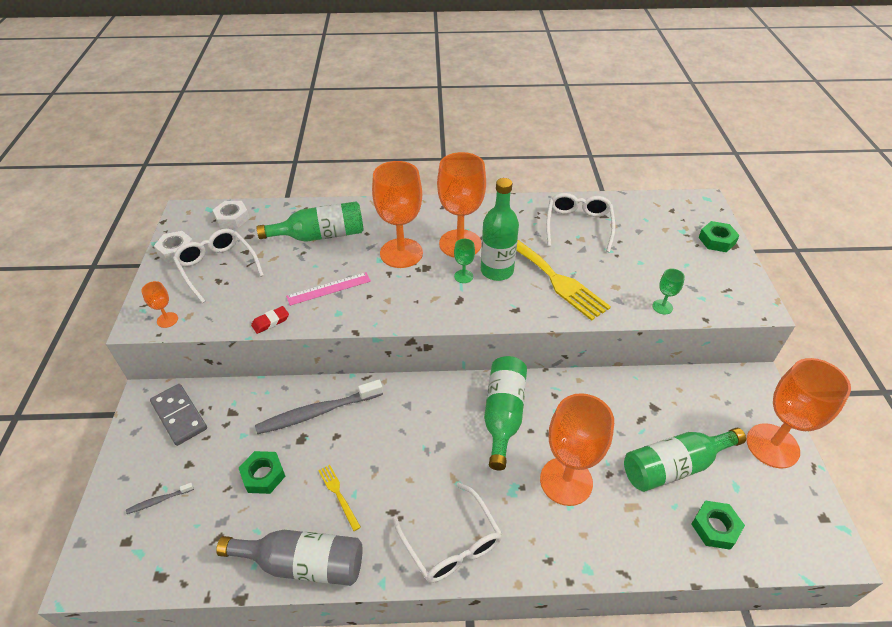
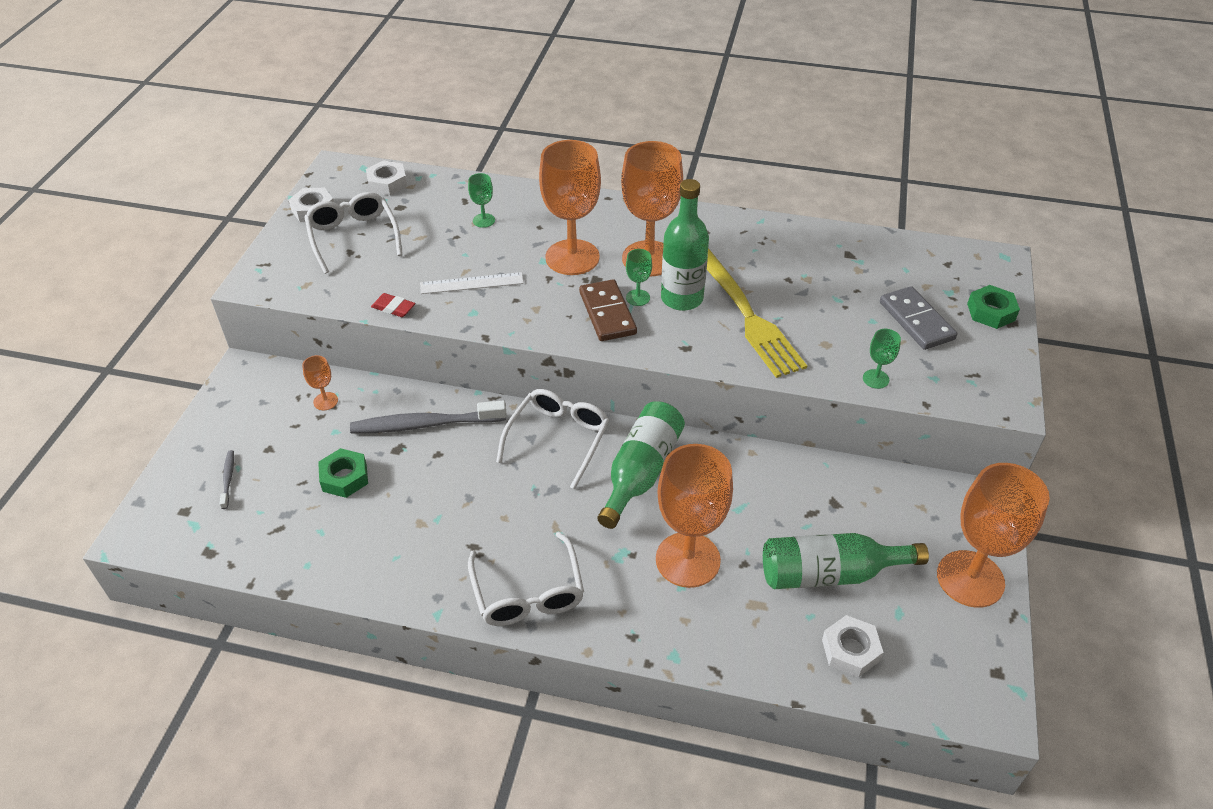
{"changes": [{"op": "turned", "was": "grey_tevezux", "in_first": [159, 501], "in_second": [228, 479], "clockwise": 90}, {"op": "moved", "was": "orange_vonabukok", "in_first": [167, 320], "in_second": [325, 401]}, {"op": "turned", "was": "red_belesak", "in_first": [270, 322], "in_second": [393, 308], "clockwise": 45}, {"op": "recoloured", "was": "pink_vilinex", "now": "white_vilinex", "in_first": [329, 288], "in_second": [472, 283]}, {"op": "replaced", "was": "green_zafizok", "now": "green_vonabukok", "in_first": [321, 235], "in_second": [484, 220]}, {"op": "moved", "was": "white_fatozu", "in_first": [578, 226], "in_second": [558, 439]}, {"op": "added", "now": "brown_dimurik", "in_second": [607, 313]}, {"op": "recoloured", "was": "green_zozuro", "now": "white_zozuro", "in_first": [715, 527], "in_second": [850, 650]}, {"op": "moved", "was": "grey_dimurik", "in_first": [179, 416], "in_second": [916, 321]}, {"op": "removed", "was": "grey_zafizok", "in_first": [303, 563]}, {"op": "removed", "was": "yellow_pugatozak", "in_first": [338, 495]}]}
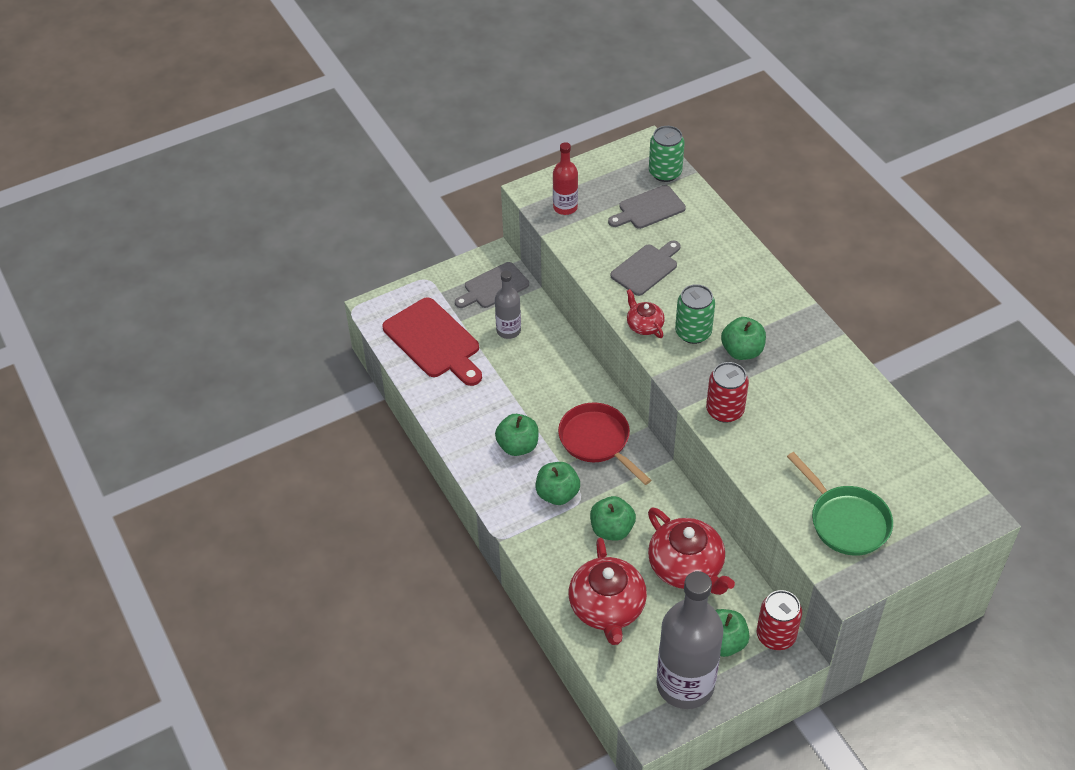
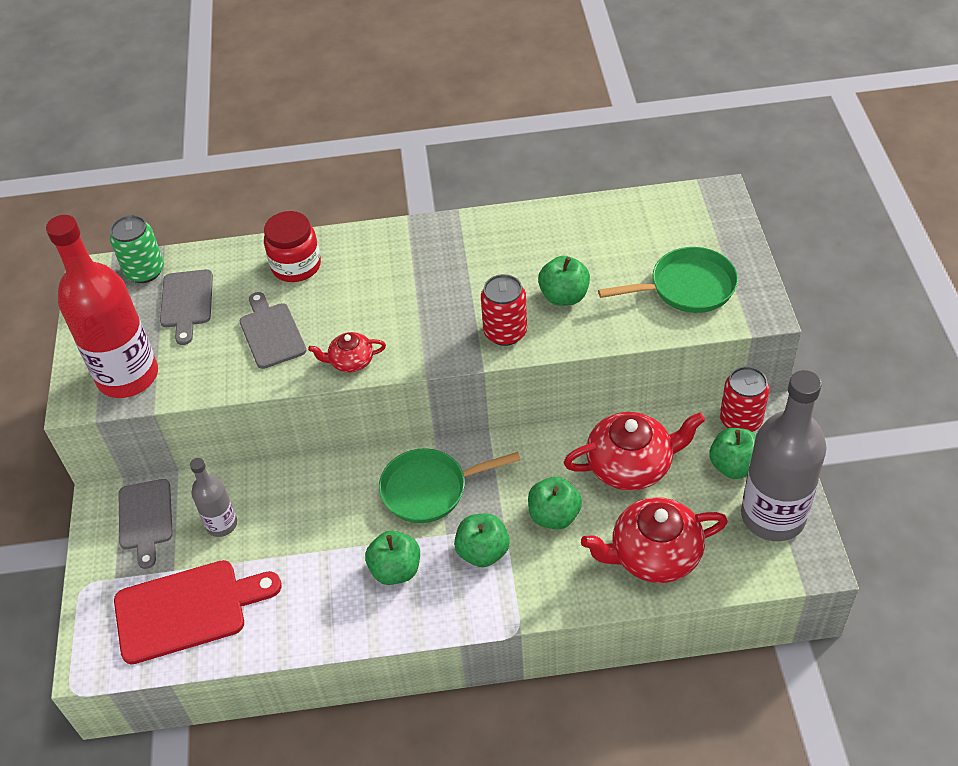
{"changes": [{"op": "resized", "was": "red_zafizok", "in_first": [565, 207], "in_second": [128, 376], "ratio": 1.97}, {"op": "added", "now": "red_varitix", "in_second": [296, 266]}, {"op": "recoloured", "was": "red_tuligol", "now": "green_tuligol", "in_first": [597, 441], "in_second": [430, 489]}, {"op": "moved", "was": "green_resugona", "in_first": [742, 351], "in_second": [564, 296]}, {"op": "turned", "was": "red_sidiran", "in_first": [607, 608], "in_second": [653, 554], "clockwise": 150}, {"op": "removed", "was": "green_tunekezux", "in_first": [693, 332]}]}
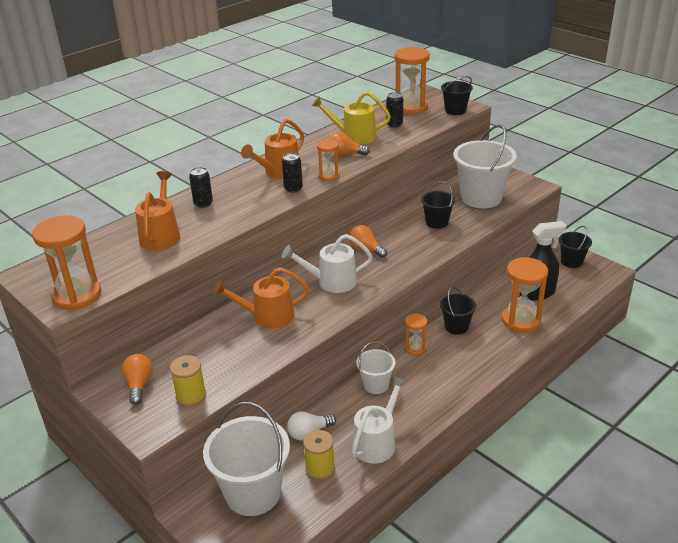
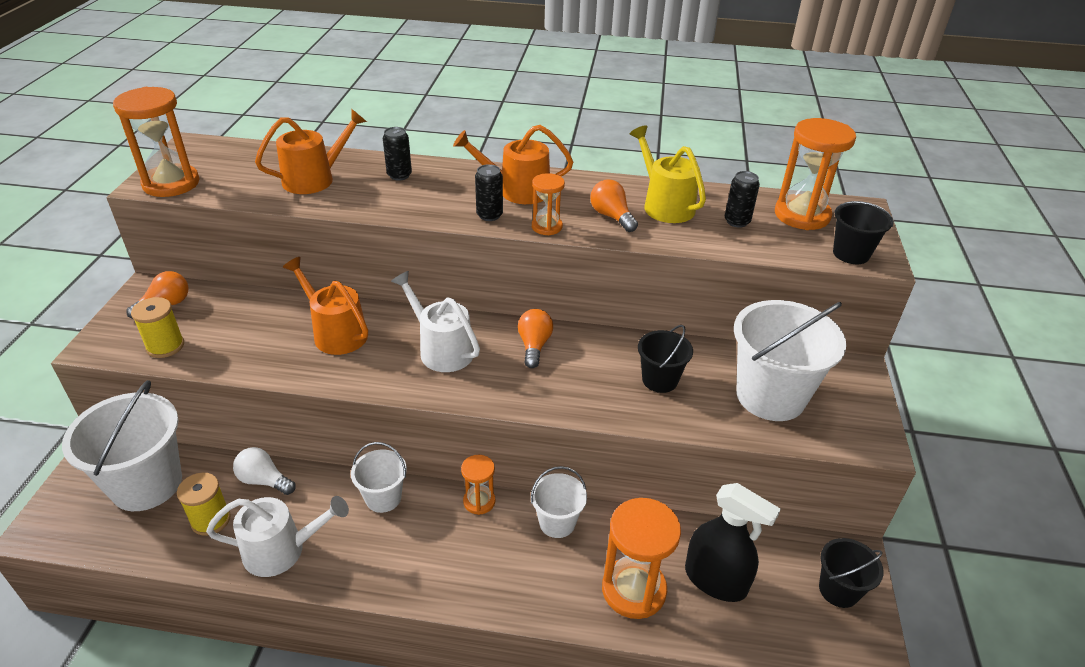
{"changes": [{"op": "recoloured", "was": "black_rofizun", "now": "white_rofizun", "in_first": [456, 327], "in_second": [557, 522]}]}
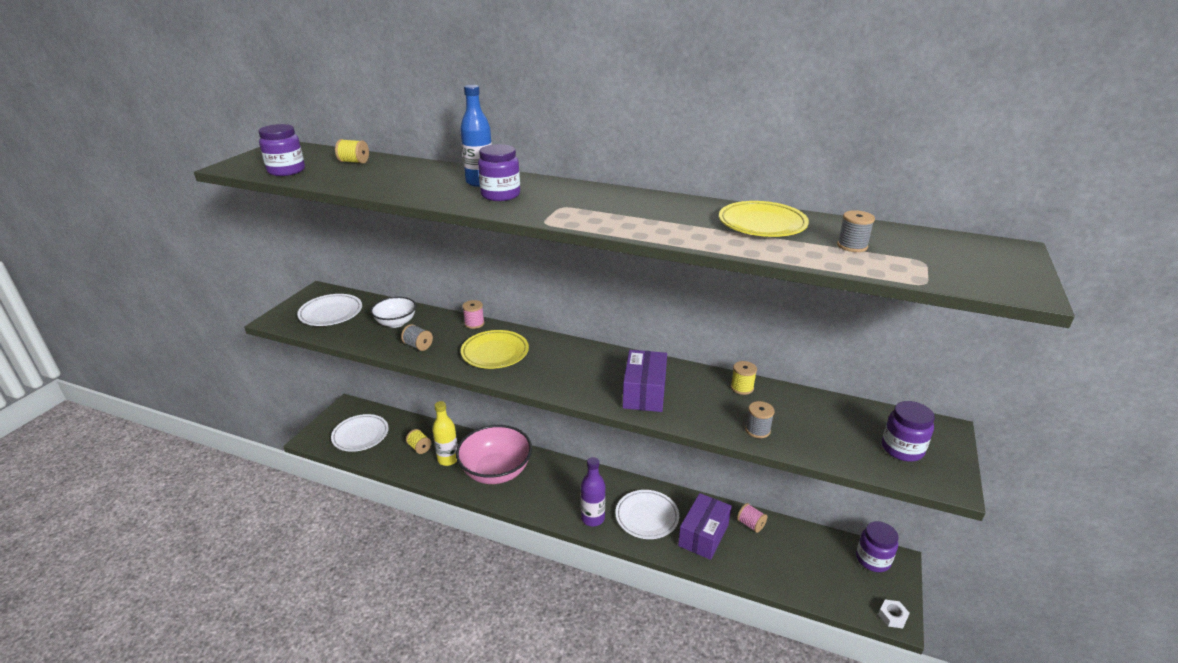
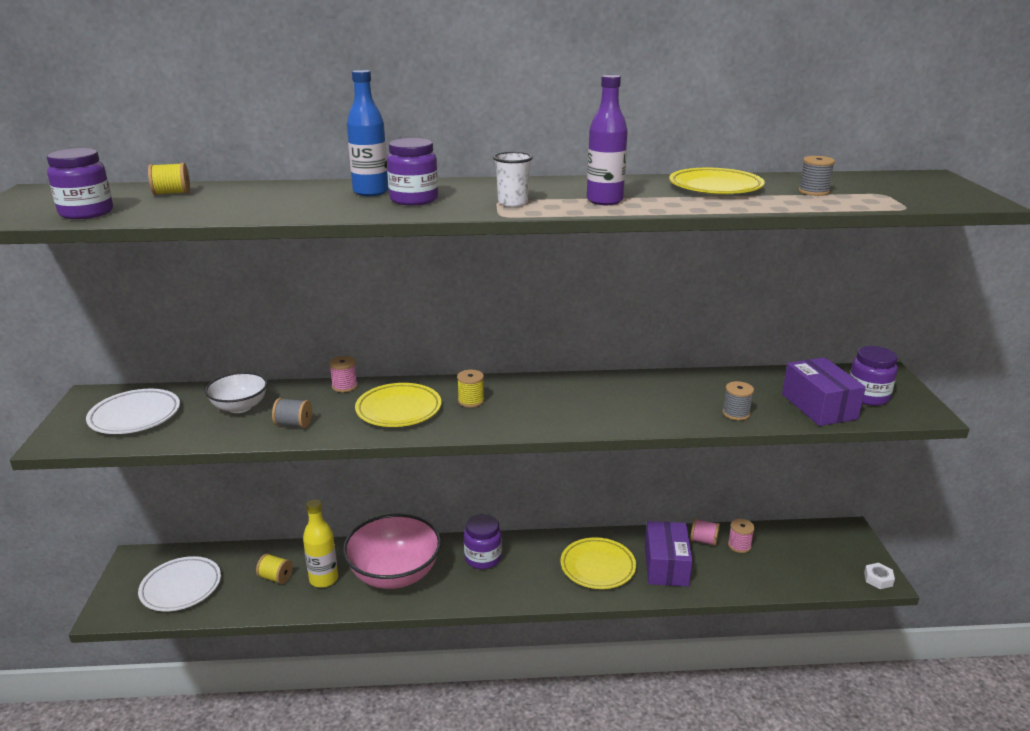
{"changes": [{"op": "moved", "was": "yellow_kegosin", "in_first": [742, 388], "in_second": [471, 401]}, {"op": "moved", "was": "purple_varitix", "in_first": [873, 559], "in_second": [483, 558]}, {"op": "added", "now": "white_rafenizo", "in_second": [512, 203]}, {"op": "recoloured", "was": "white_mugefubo", "now": "yellow_mugefubo", "in_first": [647, 517], "in_second": [597, 567]}, {"op": "moved", "was": "purple_zafizok", "in_first": [593, 518], "in_second": [604, 201]}, {"op": "added", "now": "pink_kegosin", "in_second": [739, 545]}, {"op": "moved", "was": "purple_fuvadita", "in_first": [644, 392], "in_second": [819, 406]}]}
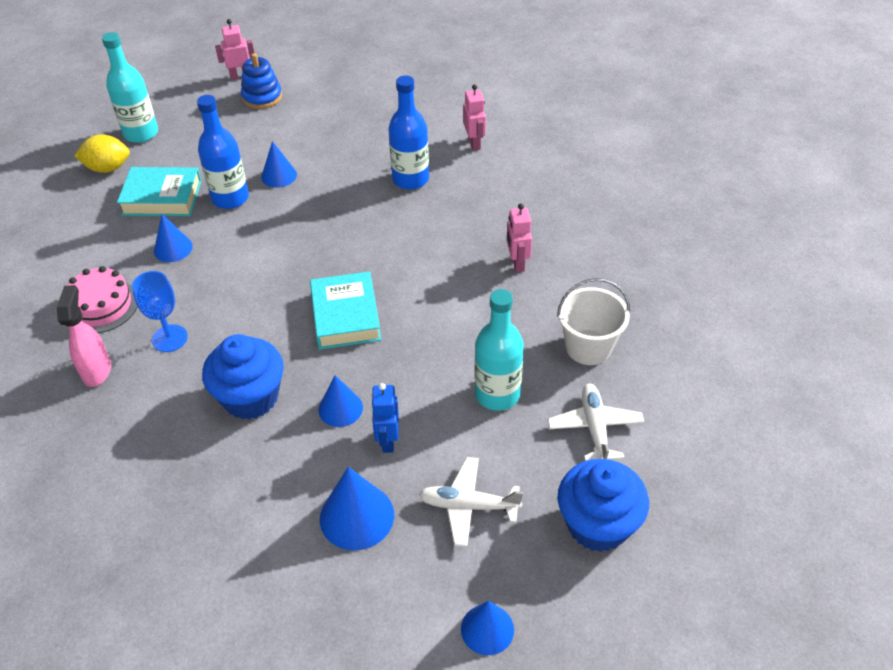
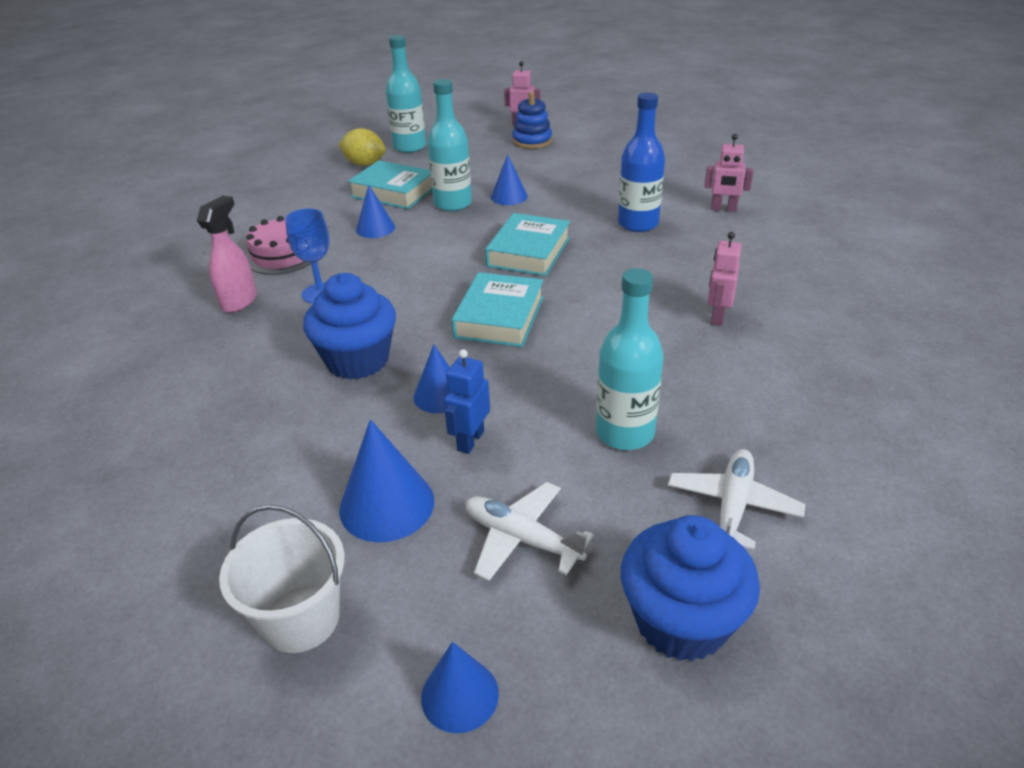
{"changes": [{"op": "moved", "was": "white_rofizun", "in_first": [588, 347], "in_second": [301, 619]}, {"op": "recoloured", "was": "blue_zafizok", "now": "turquoise_zafizok", "in_first": [230, 198], "in_second": [453, 204]}, {"op": "added", "now": "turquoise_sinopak", "in_second": [528, 252]}, {"op": "turned", "was": "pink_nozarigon", "in_first": [474, 143], "in_second": [723, 209], "clockwise": 90}]}
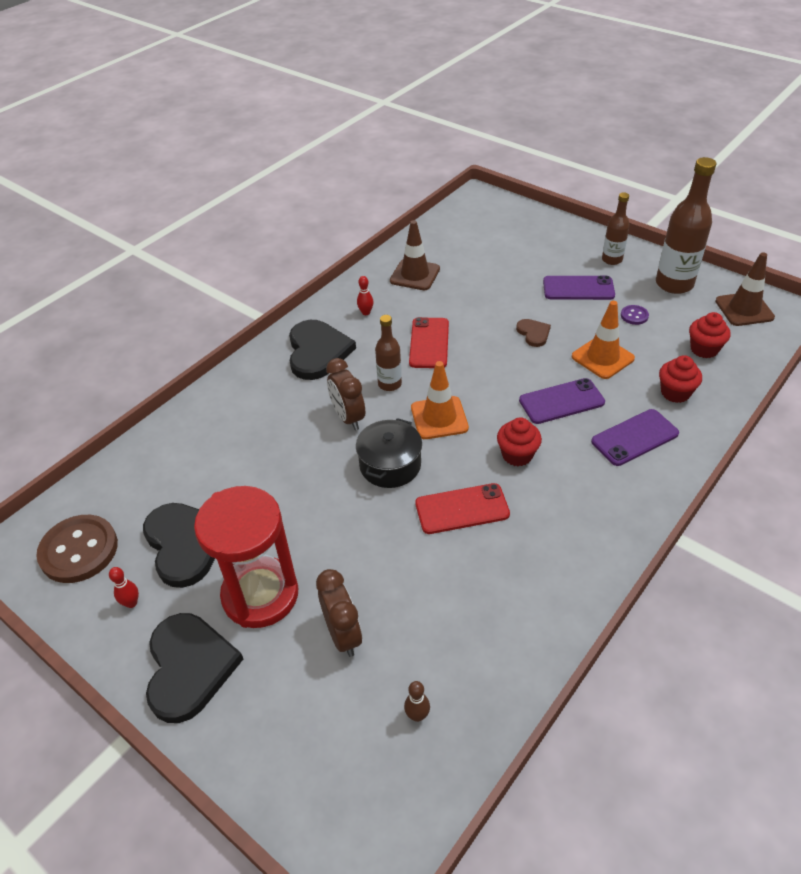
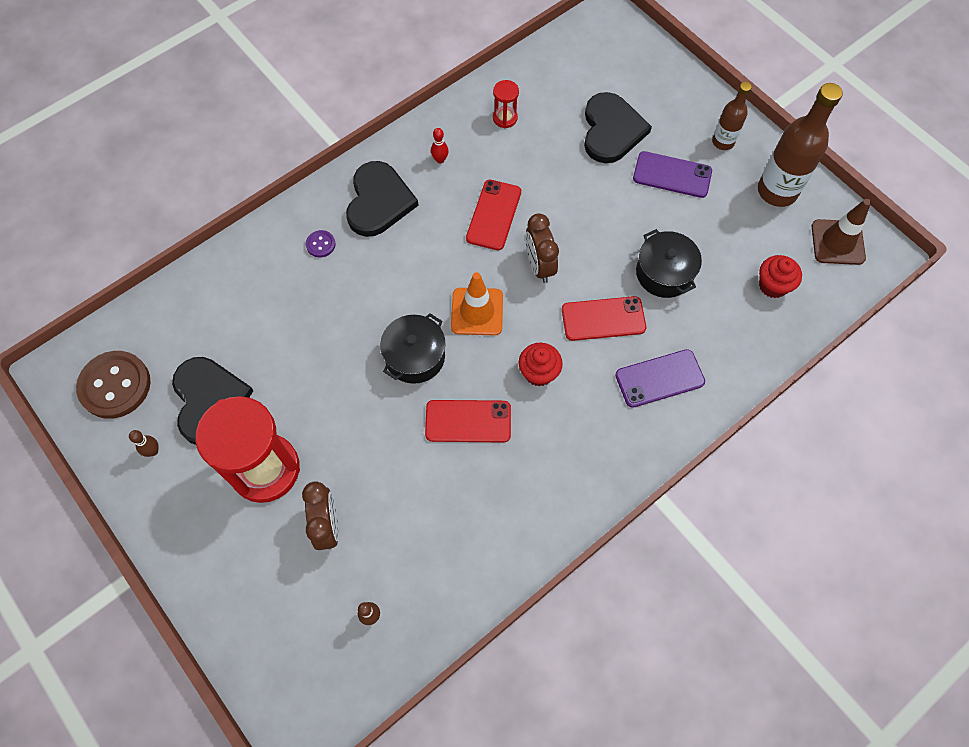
{"changes": [{"op": "recoloured", "was": "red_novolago", "now": "brown_novolago", "in_first": [131, 603], "in_second": [153, 451]}, {"op": "moved", "was": "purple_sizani", "in_first": [634, 316], "in_second": [320, 244]}, {"op": "replaced", "was": "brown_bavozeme", "now": "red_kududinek", "in_first": [415, 275], "in_second": [505, 118]}, {"op": "moved", "was": "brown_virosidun", "in_first": [348, 417], "in_second": [539, 266]}, {"op": "recoloured", "was": "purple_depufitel", "now": "red_depufitel", "in_first": [561, 401], "in_second": [603, 319]}, {"op": "moved", "was": "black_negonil", "in_first": [189, 667], "in_second": [611, 130]}, {"op": "replaced", "was": "orange_bavozeme", "now": "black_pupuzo", "in_first": [602, 357], "in_second": [664, 273]}, {"op": "removed", "was": "brown_zafizok", "in_first": [389, 384]}, {"op": "removed", "was": "brown_negonil", "in_first": [533, 333]}, {"op": "removed", "was": "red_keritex", "in_first": [675, 393]}]}
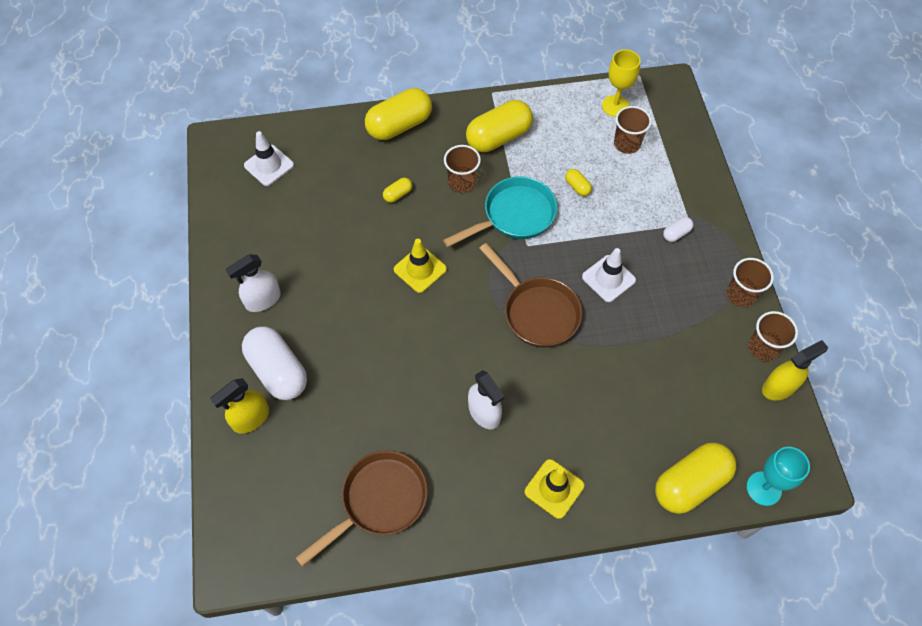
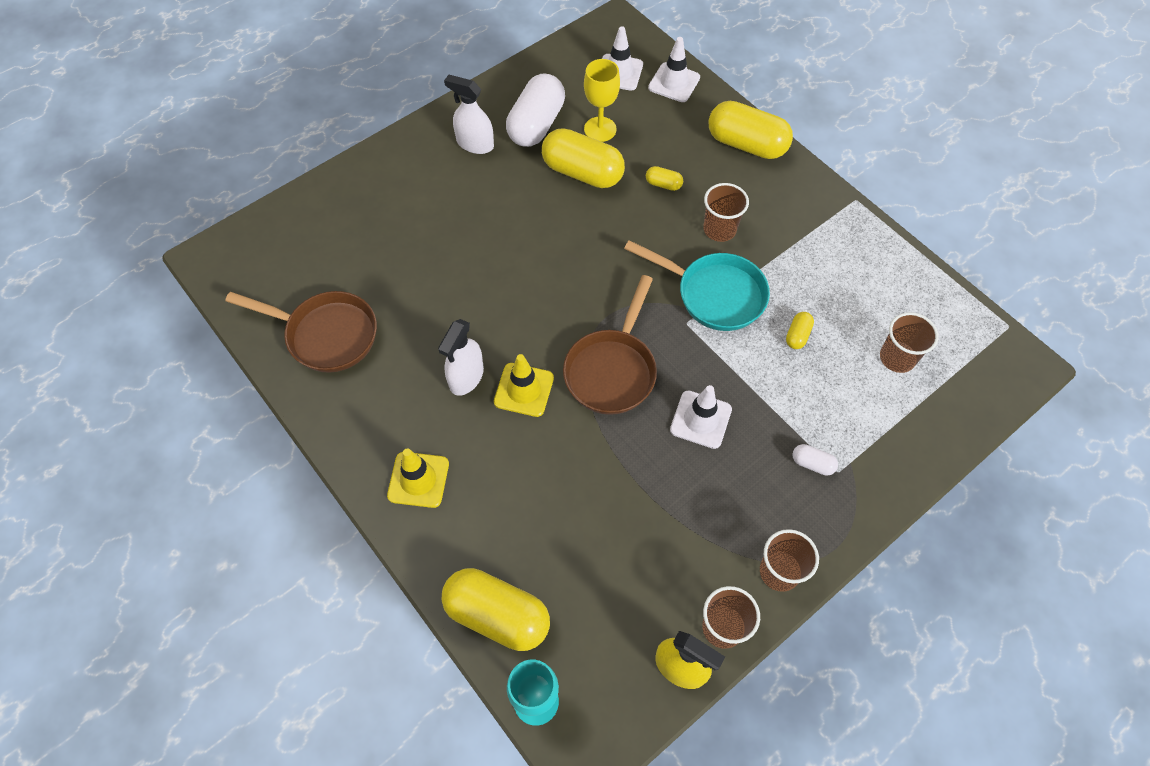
{"changes": [{"op": "moved", "was": "yellow_bavozeme", "in_first": [420, 269], "in_second": [524, 390]}, {"op": "moved", "was": "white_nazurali", "in_first": [278, 371], "in_second": [536, 124]}, {"op": "moved", "was": "yellow_nazurali", "in_first": [498, 137], "in_second": [582, 172]}, {"op": "moved", "was": "yellow_vonabukok", "in_first": [615, 106], "in_second": [600, 129]}, {"op": "added", "now": "white_bavozeme", "in_second": [674, 83]}, {"op": "removed", "was": "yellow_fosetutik", "in_first": [251, 418]}]}
